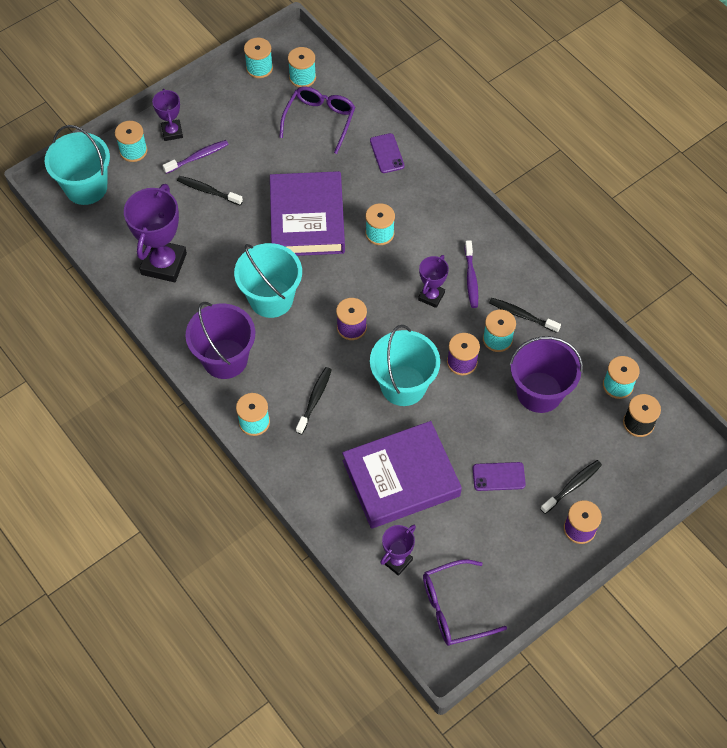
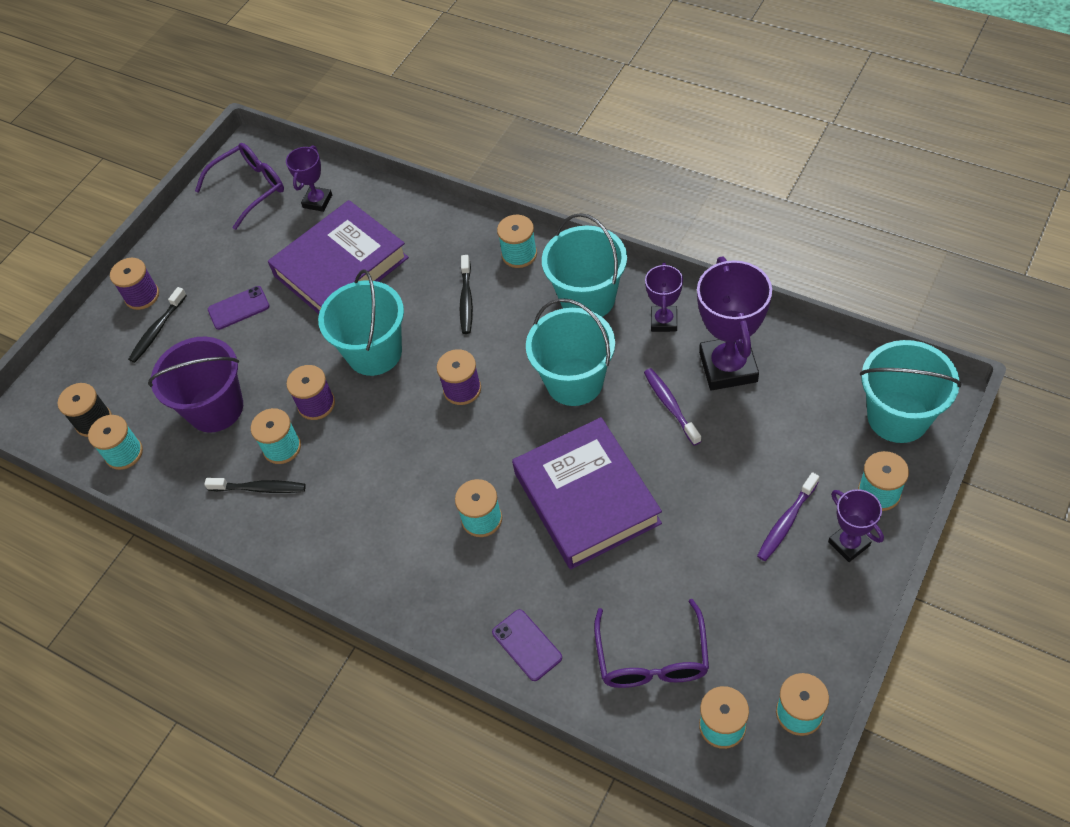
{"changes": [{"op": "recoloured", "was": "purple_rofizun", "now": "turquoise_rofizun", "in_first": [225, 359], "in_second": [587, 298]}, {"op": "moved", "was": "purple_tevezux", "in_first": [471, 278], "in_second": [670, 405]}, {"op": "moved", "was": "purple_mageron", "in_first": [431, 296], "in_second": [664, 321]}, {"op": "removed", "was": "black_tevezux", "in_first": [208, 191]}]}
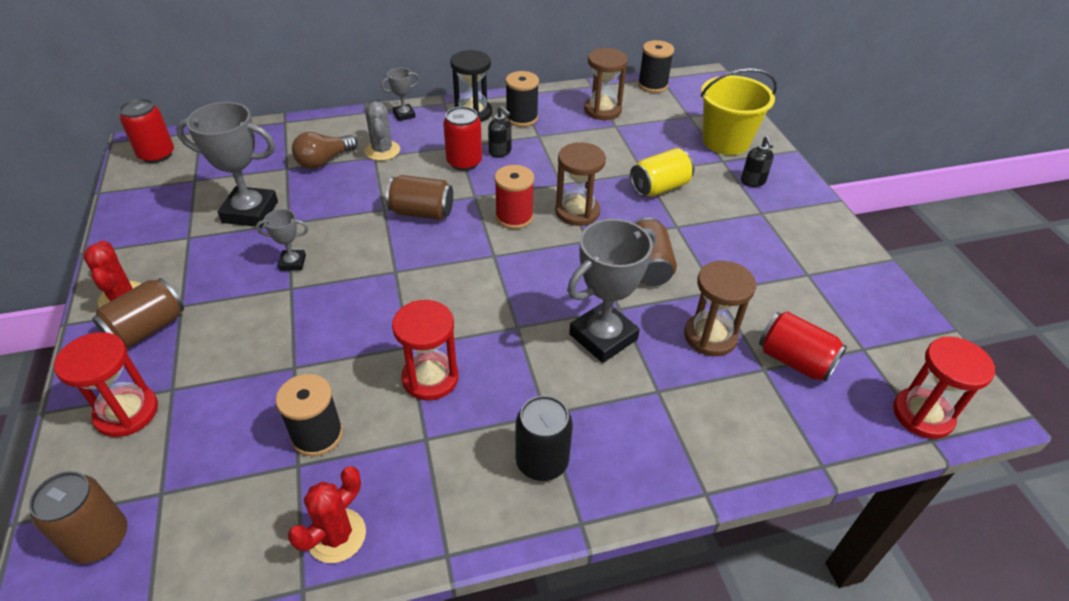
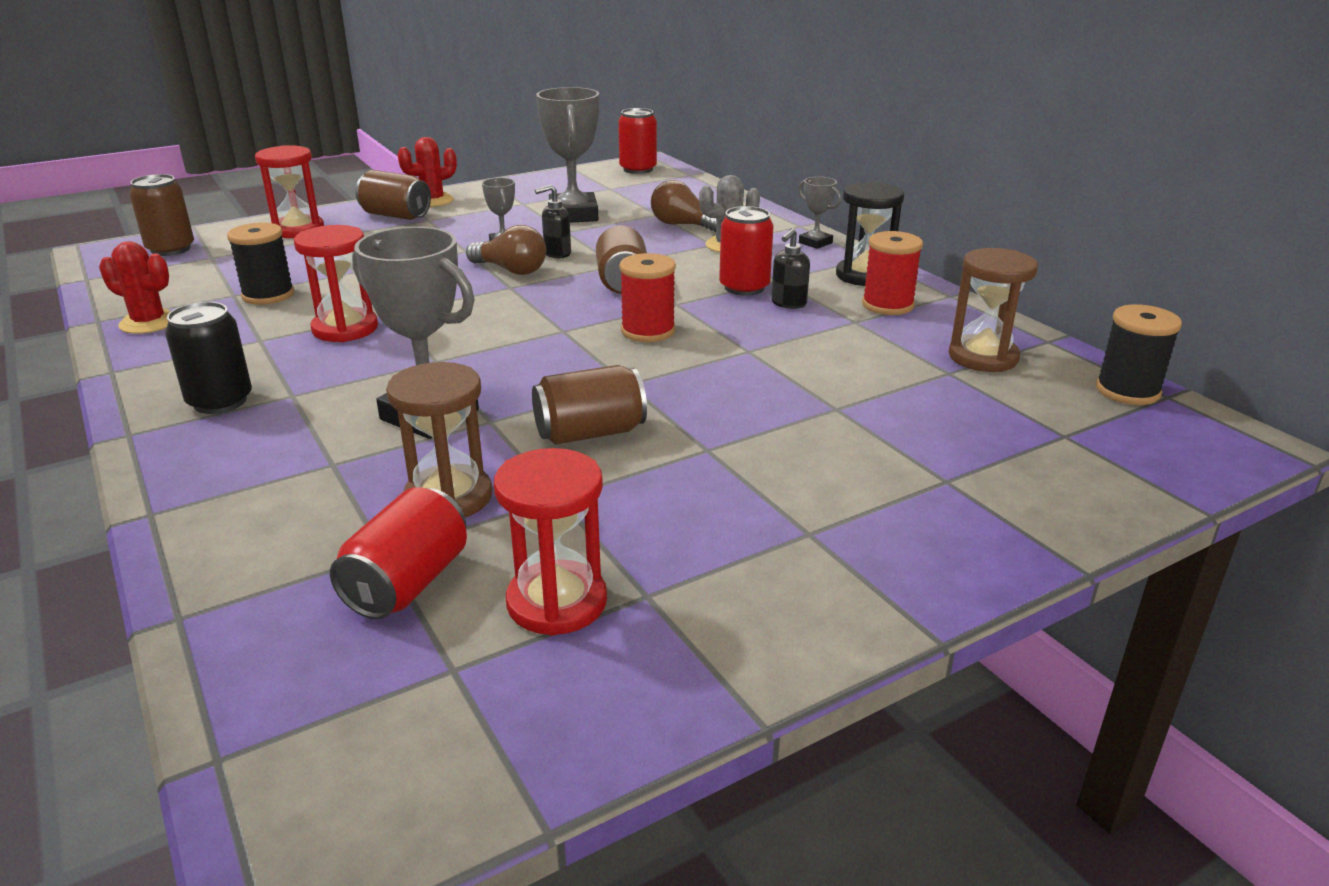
{"changes": [{"op": "added", "now": "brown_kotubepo", "in_second": [511, 270]}, {"op": "moved", "was": "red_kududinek", "in_first": [922, 415], "in_second": [557, 602]}, {"op": "moved", "was": "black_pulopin", "in_first": [753, 182], "in_second": [557, 254]}, {"op": "recoloured", "was": "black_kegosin", "now": "red_kegosin", "in_first": [521, 118], "in_second": [887, 305]}, {"op": "removed", "was": "brown_kududinek", "in_first": [577, 212]}, {"op": "removed", "was": "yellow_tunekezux", "in_first": [659, 187]}, {"op": "removed", "was": "yellow_rofizun", "in_first": [726, 141]}]}
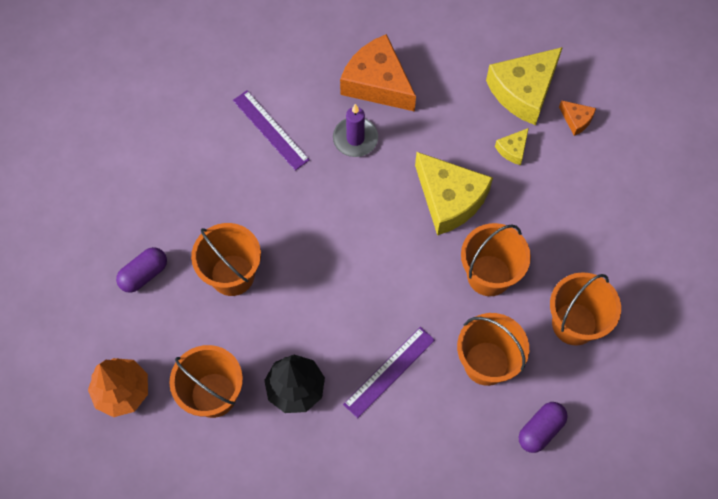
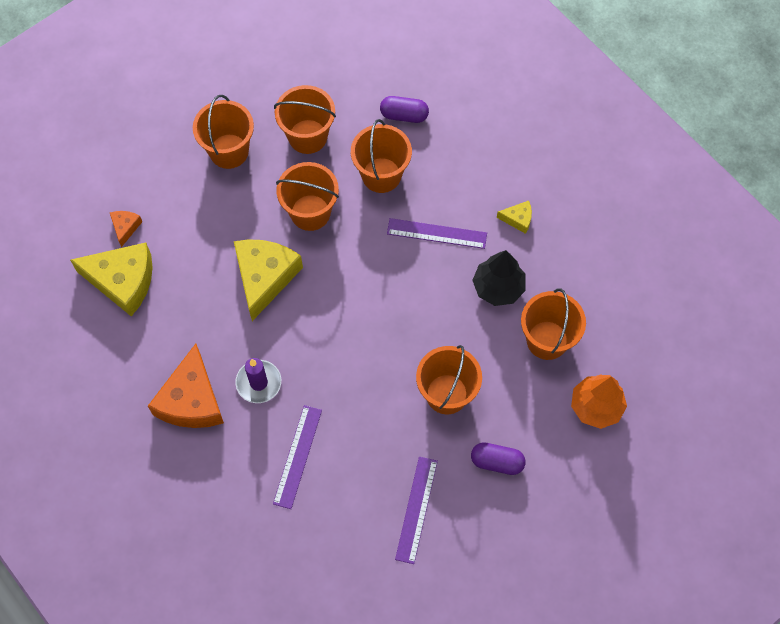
{"changes": [{"op": "added", "now": "orange_rofizun", "in_second": [229, 151]}, {"op": "added", "now": "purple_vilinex", "in_second": [416, 509]}, {"op": "moved", "was": "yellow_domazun", "in_first": [513, 149], "in_second": [518, 219]}]}
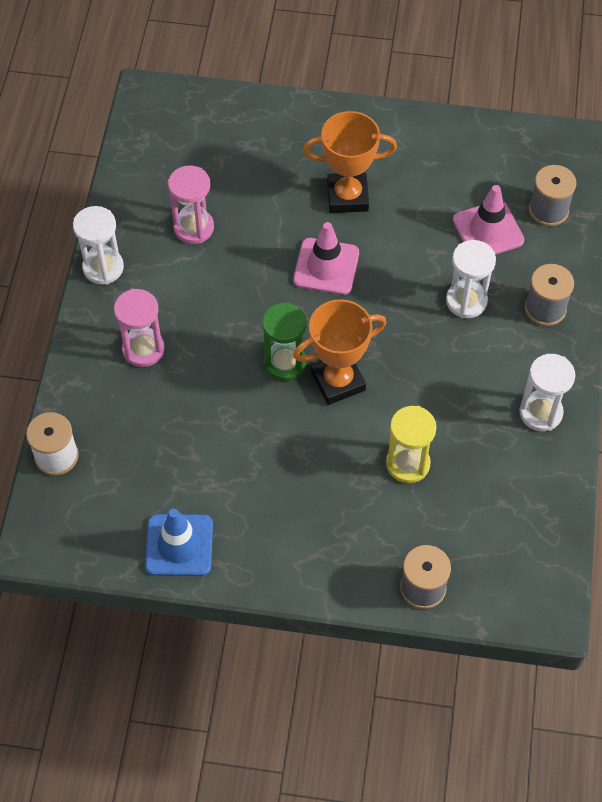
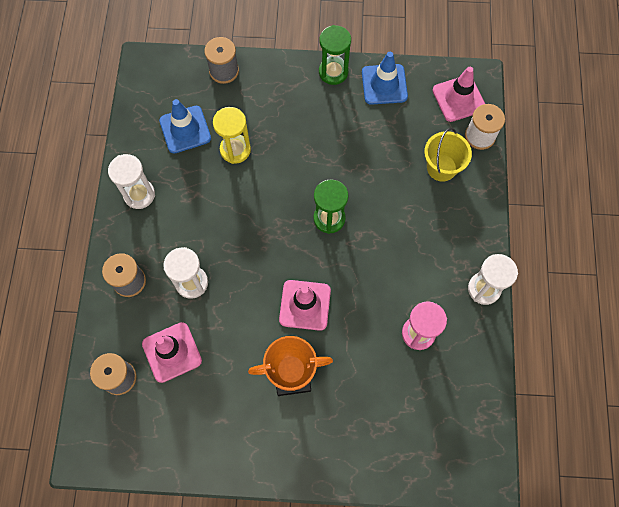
{"changes": [{"op": "added", "now": "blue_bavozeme", "in_second": [185, 129]}, {"op": "added", "now": "green_kududinek", "in_second": [333, 72]}, {"op": "added", "now": "yellow_rofizun", "in_second": [441, 167]}, {"op": "added", "now": "pink_bavozeme", "in_second": [458, 99]}, {"op": "removed", "was": "pink_kududinek", "in_first": [143, 349]}, {"op": "removed", "was": "orange_mageron", "in_first": [338, 381]}]}
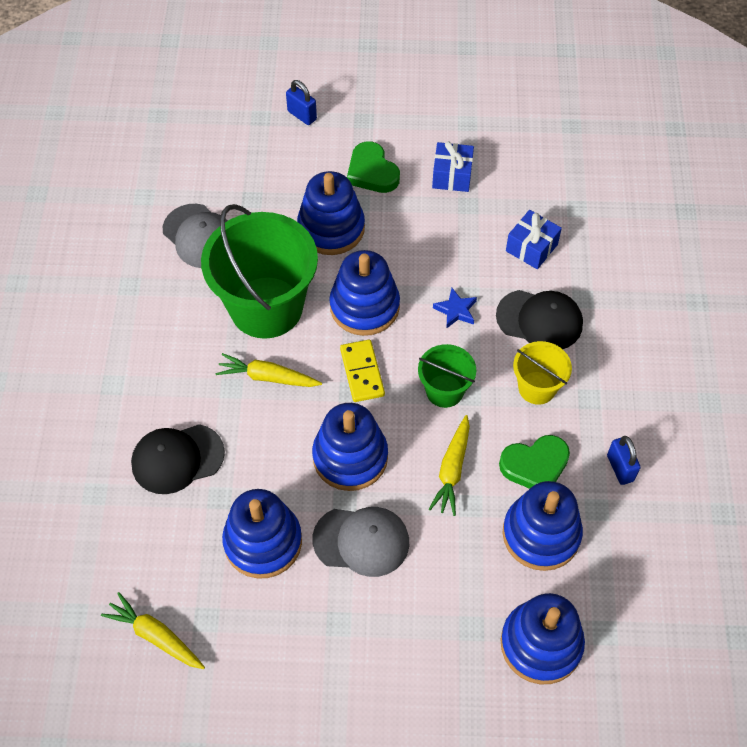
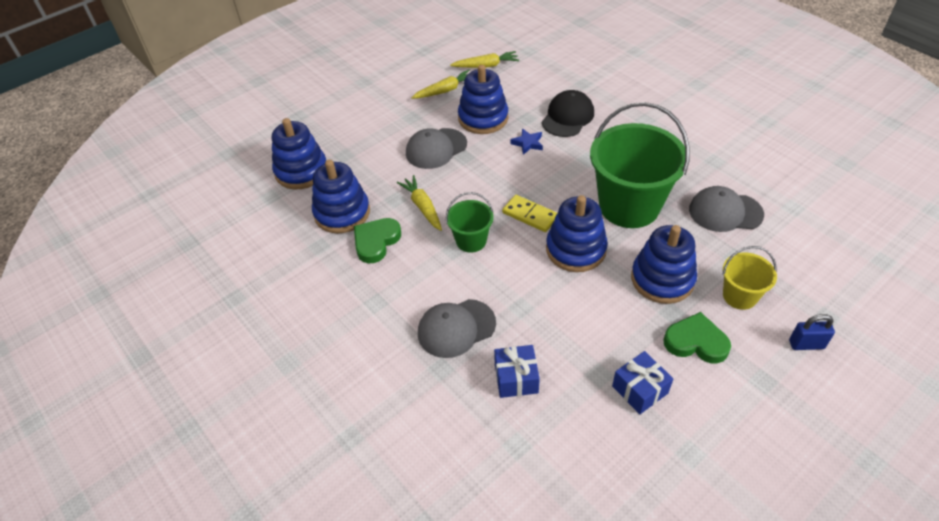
{"changes": [{"op": "moved", "was": "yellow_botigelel", "in_first": [268, 377], "in_second": [445, 90]}, {"op": "recoloured", "was": "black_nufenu", "now": "grey_nufenu", "in_first": [539, 320], "in_second": [456, 328]}, {"op": "moved", "was": "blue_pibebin", "in_first": [456, 310], "in_second": [527, 143]}, {"op": "moved", "was": "yellow_rofizun", "in_first": [537, 388], "in_second": [739, 296]}, {"op": "removed", "was": "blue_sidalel", "in_first": [350, 457]}, {"op": "removed", "was": "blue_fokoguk", "in_first": [620, 468]}]}
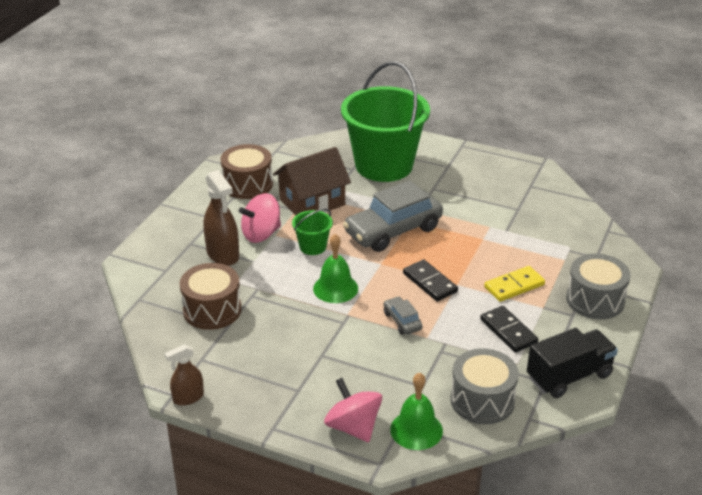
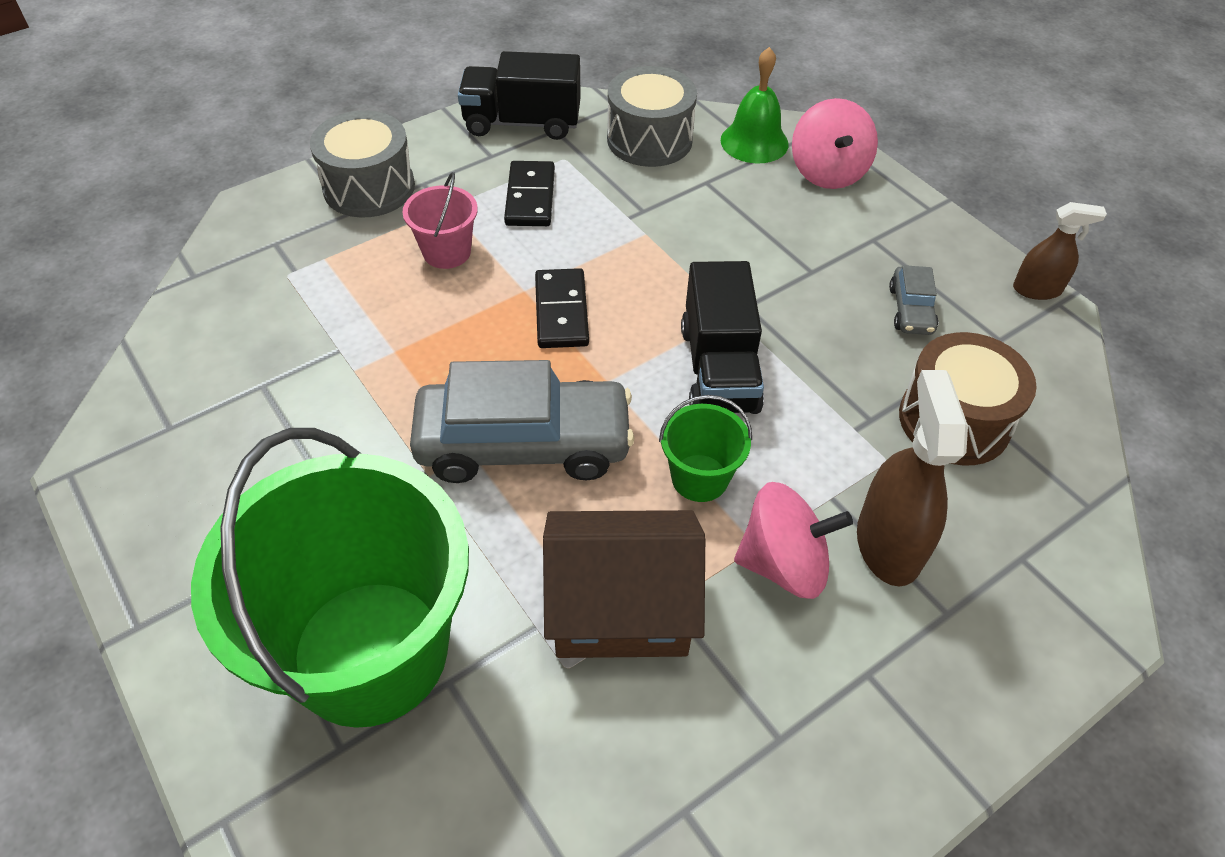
{"changes": [{"op": "replaced", "was": "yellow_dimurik", "now": "pink_rofizun", "in_first": [514, 286], "in_second": [447, 252]}, {"op": "replaced", "was": "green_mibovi", "now": "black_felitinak", "in_first": [335, 288], "in_second": [719, 369]}, {"op": "moved", "was": "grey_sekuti", "in_first": [402, 321], "in_second": [911, 310]}, {"op": "removed", "was": "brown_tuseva", "in_first": [247, 184]}]}
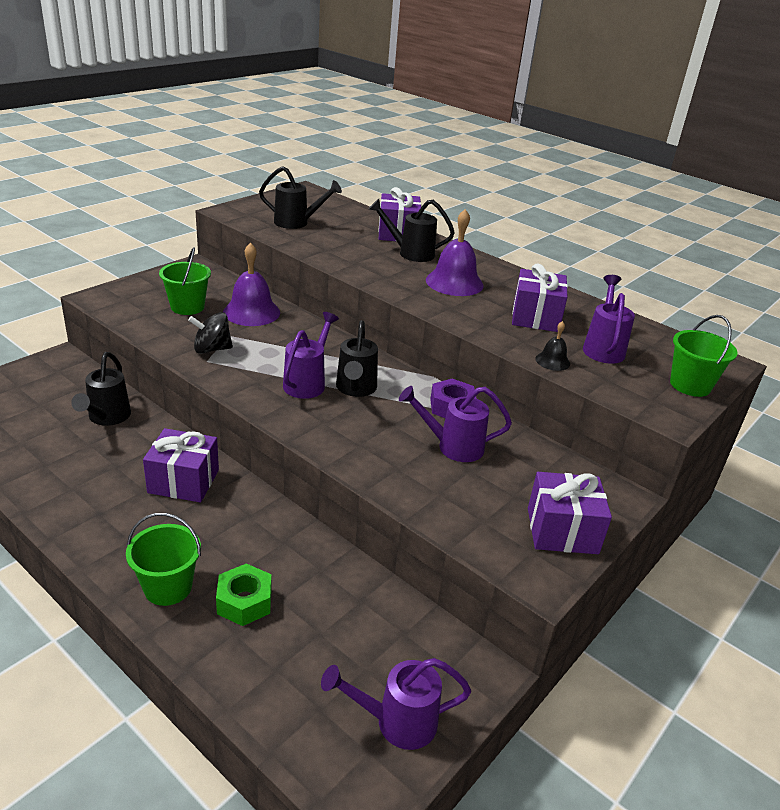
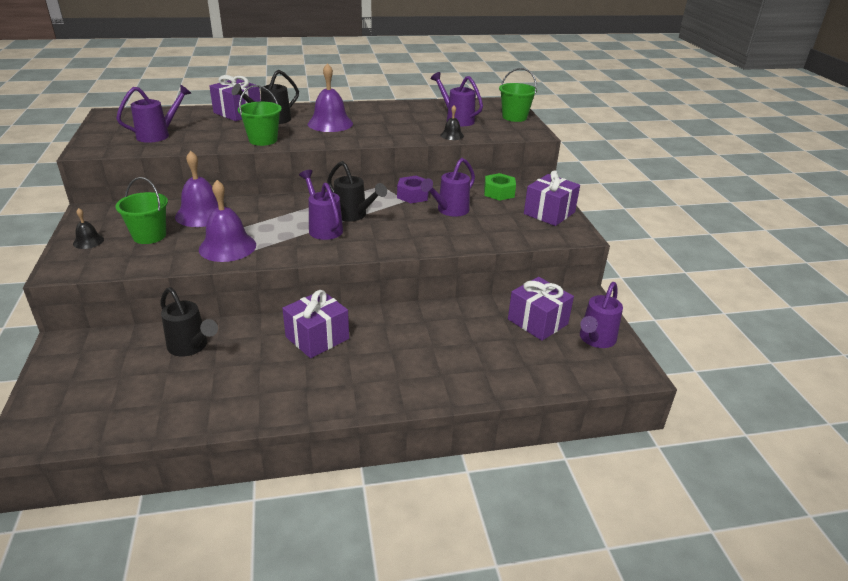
{"changes": [{"op": "added", "now": "black_mibovi", "in_second": [88, 241]}, {"op": "recoloured", "was": "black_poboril", "now": "purple_poboril", "in_first": [296, 223], "in_second": [158, 135]}, {"op": "replaced", "was": "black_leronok", "now": "purple_mibovi", "in_first": [212, 349], "in_second": [227, 247]}, {"op": "moved", "was": "green_rofizun", "in_first": [168, 587], "in_second": [263, 140]}, {"op": "moved", "was": "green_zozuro", "in_first": [244, 602], "in_second": [499, 192]}, {"op": "moved", "was": "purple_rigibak", "in_first": [535, 317], "in_second": [537, 322]}]}
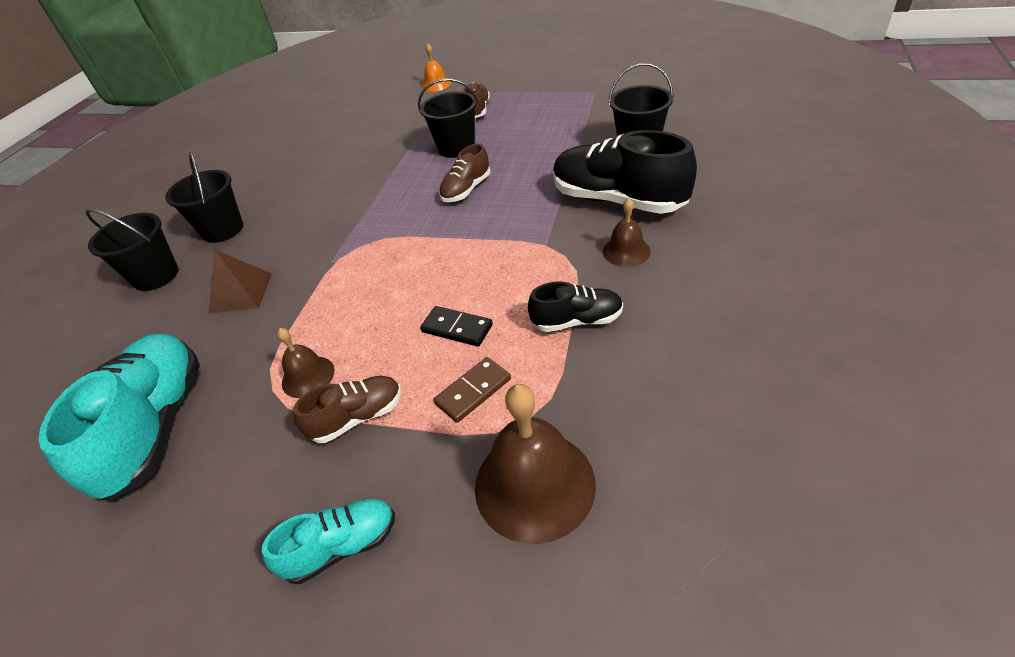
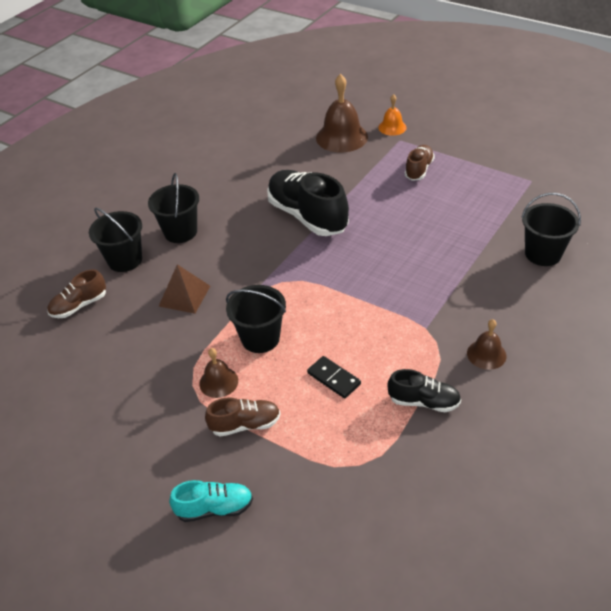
{"changes": [{"op": "moved", "was": "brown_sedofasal", "in_first": [466, 190], "in_second": [79, 305]}, {"op": "moved", "was": "black_rofizun", "in_first": [456, 148], "in_second": [260, 338]}, {"op": "moved", "was": "black_sedofasal", "in_first": [618, 200], "in_second": [307, 216]}, {"op": "moved", "was": "brown_mibovi", "in_first": [534, 484], "in_second": [341, 137]}, {"op": "removed", "was": "turquoise_sedofasal", "in_first": [156, 426]}, {"op": "removed", "was": "brown_dimurik", "in_first": [473, 391]}]}
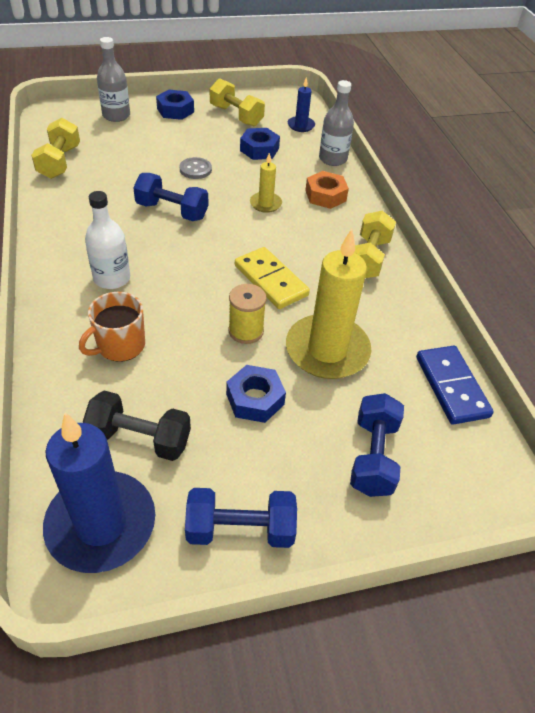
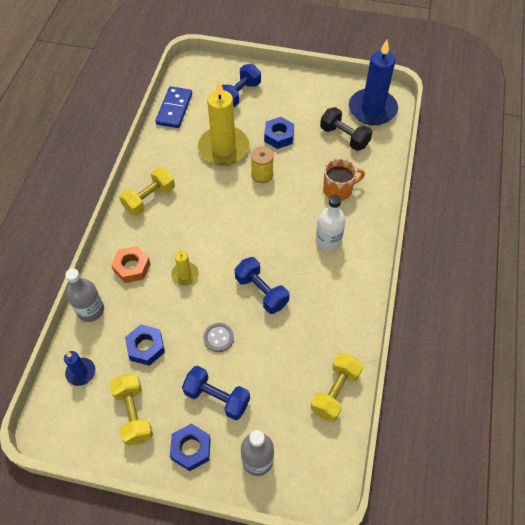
{"changes": [{"op": "moved", "was": "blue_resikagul", "in_first": [240, 529], "in_second": [217, 398]}, {"op": "removed", "was": "yellow_dimurik", "in_first": [271, 280]}]}
